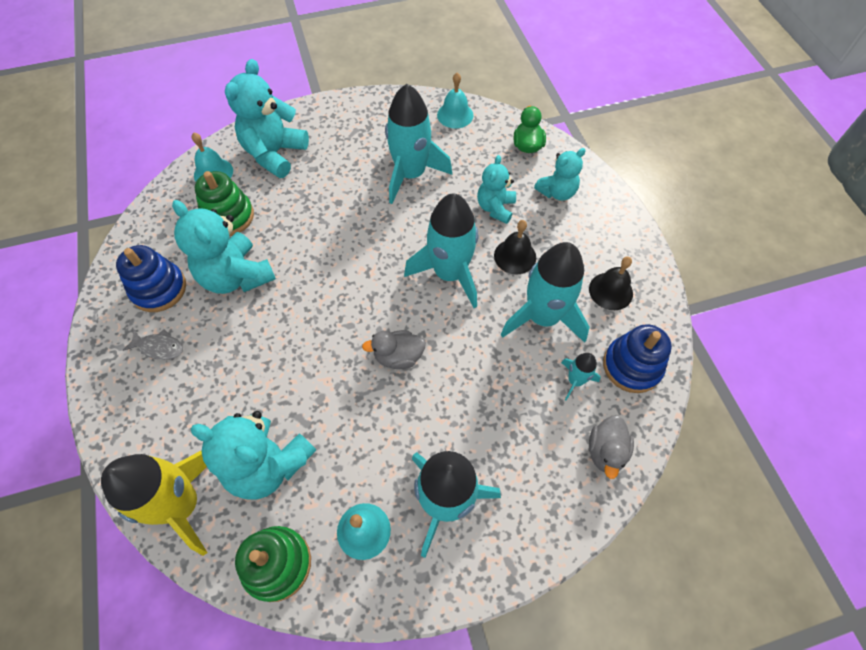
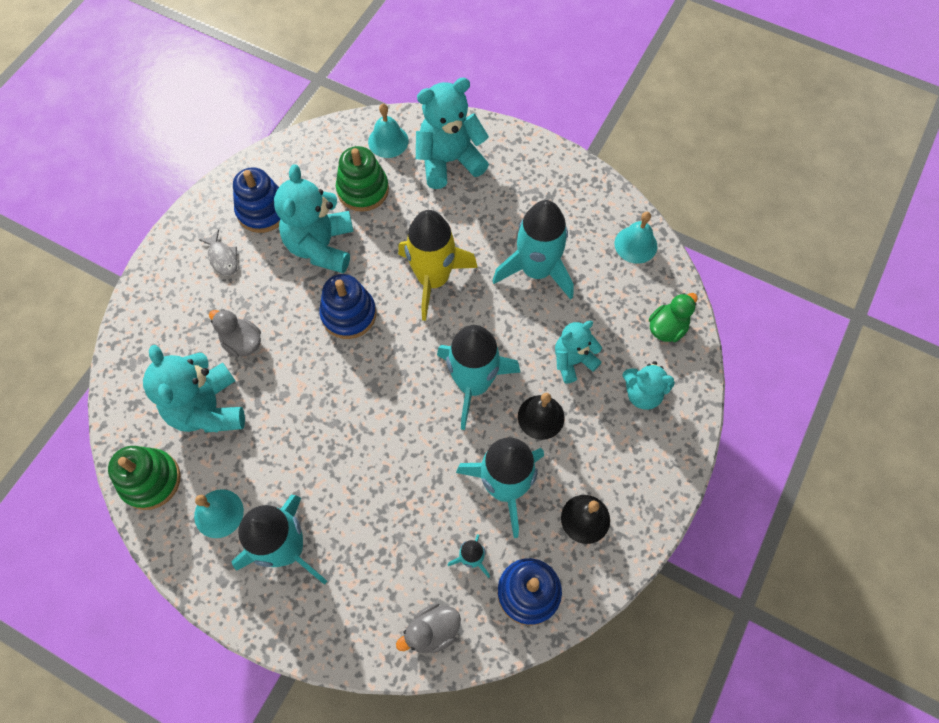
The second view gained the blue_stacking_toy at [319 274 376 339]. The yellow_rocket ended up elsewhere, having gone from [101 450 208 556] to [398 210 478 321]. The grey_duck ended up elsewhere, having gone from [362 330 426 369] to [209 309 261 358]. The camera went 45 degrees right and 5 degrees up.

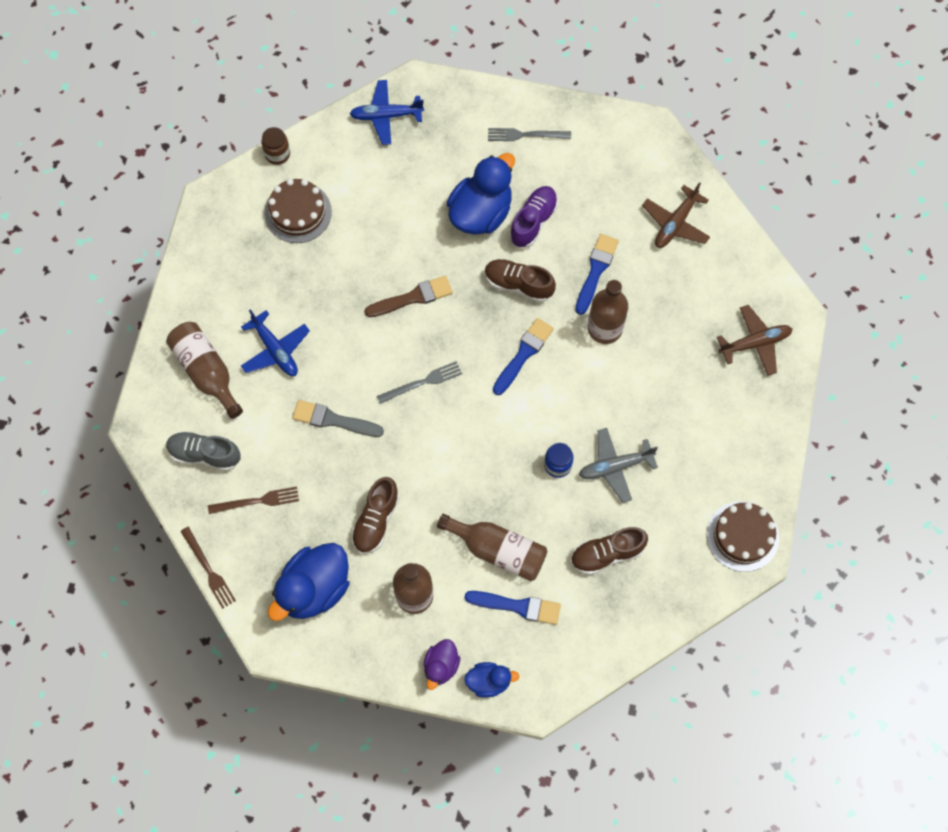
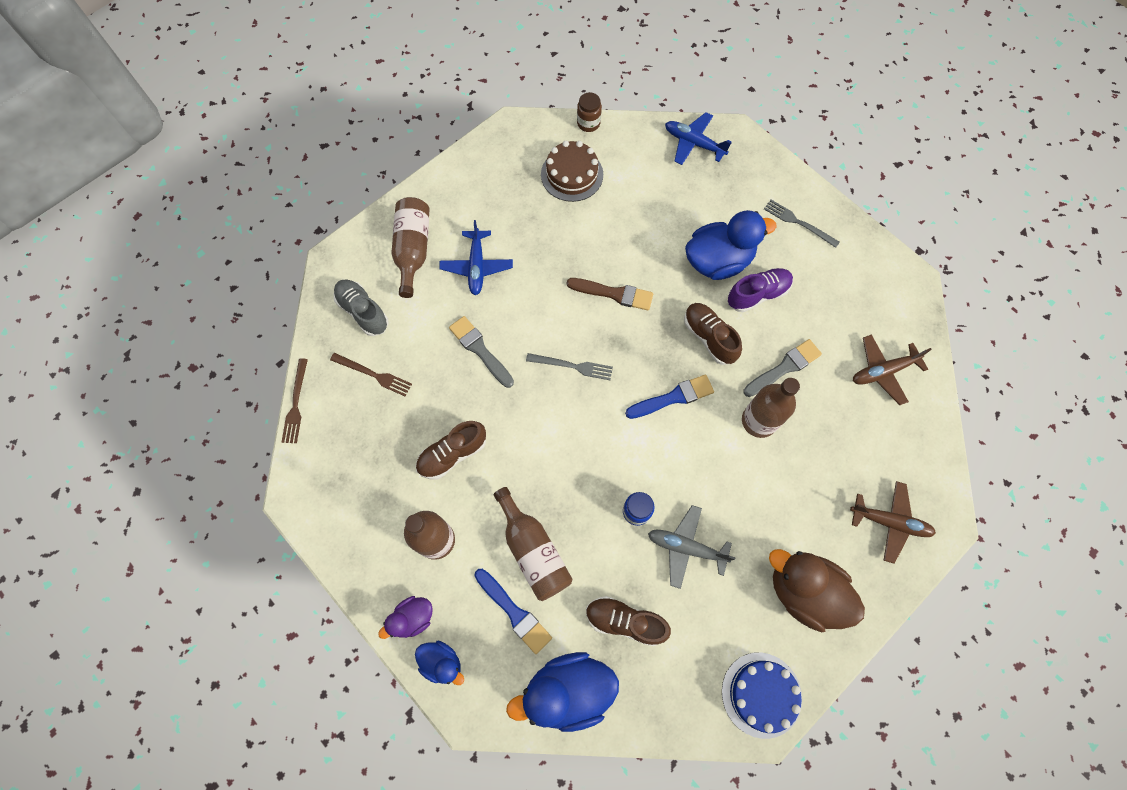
The second view gained the brown_duck at [769 549 865 633]. The blue_duck ended up elsewhere, having gone from [268 543 349 621] to [506 652 619 732]. What was the blue_brush at [575 234 619 315] turned into the grey_brush at [743 339 822 397]. What was the brown_cake at [707 501 779 572] turned into the blue_cake at [722 653 802 739]. The camera went 35 degrees right and 0 degrees up.

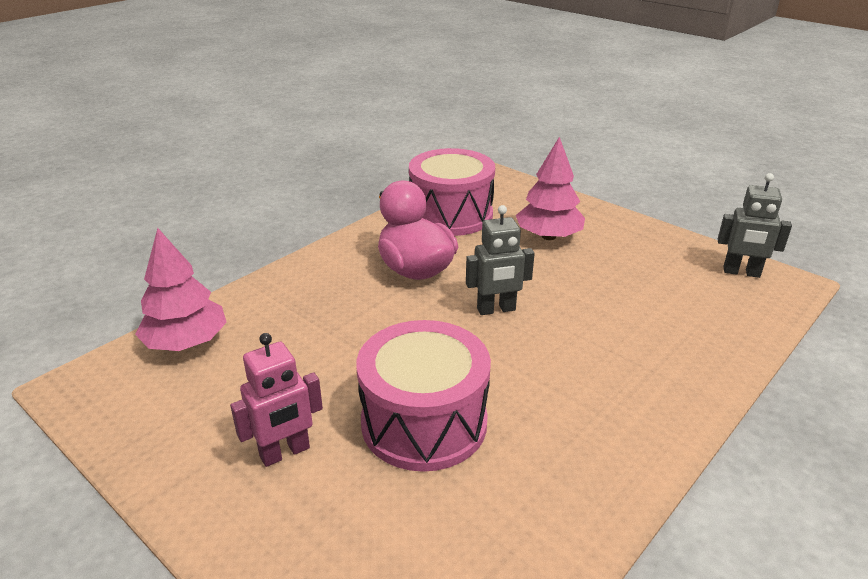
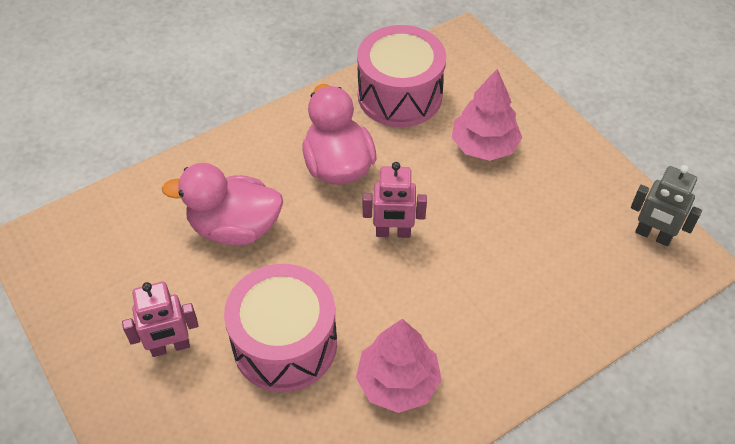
The second view gained the pink_duck at [162 163 283 246]. The pink_tree ended up elsewhere, having gone from [135 228 227 351] to [356 319 442 413]. What was the grey_robot at [466 205 535 315] turned into the pink_robot at [363 162 427 238]. The camera went 15 degrees right and 20 degrees up.

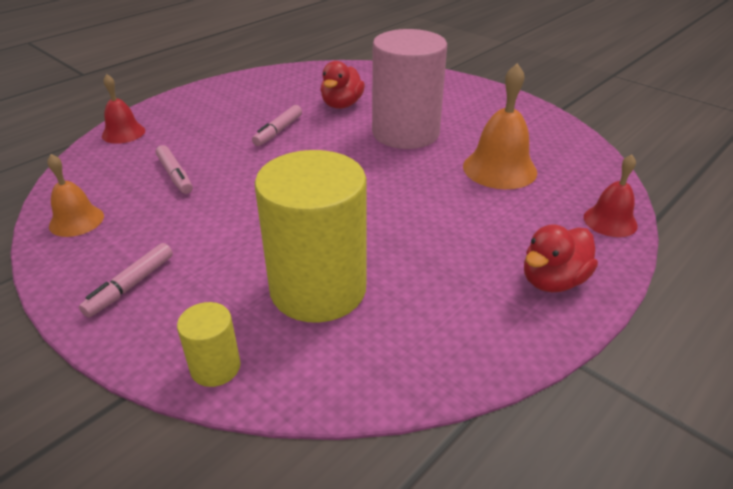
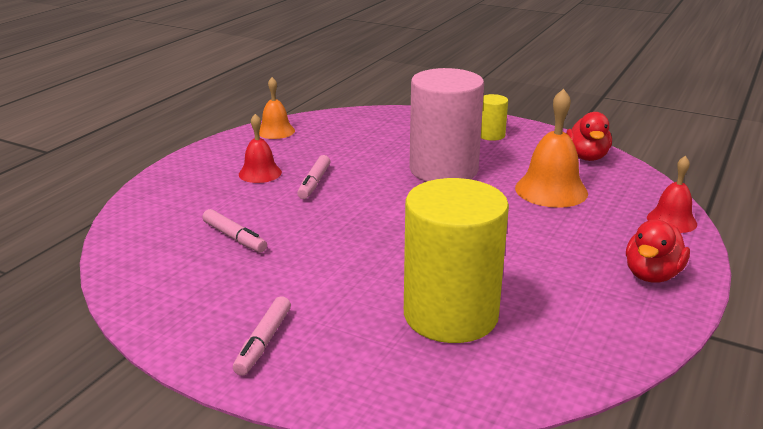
The orange_bell ended up elsewhere, having gone from [47 154 104 237] to [259 77 295 139]. The red_bell ended up elsewhere, having gone from [102 74 145 144] to [239 114 282 183]. The yellow_cylinder ended up elsewhere, having gone from [177 302 241 387] to [481 94 508 141]. The red_duck ended up elsewhere, having gone from [321 61 365 109] to [566 112 612 161]. The camera went 15 degrees left and 10 degrees down.

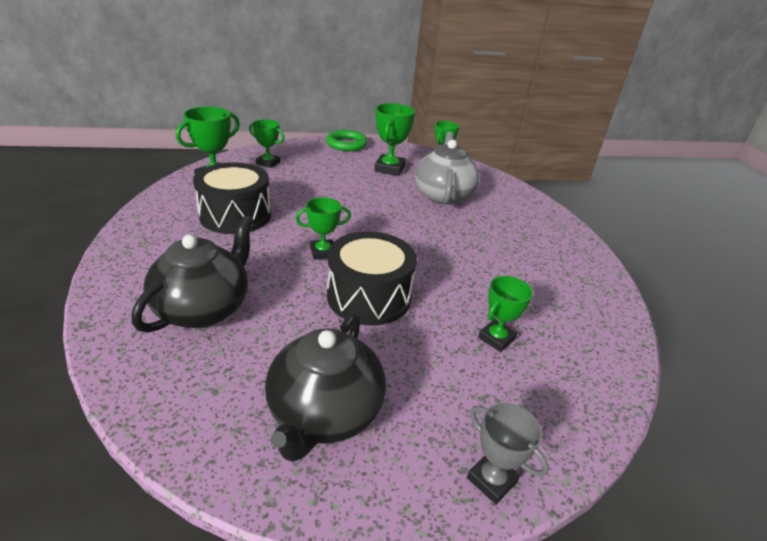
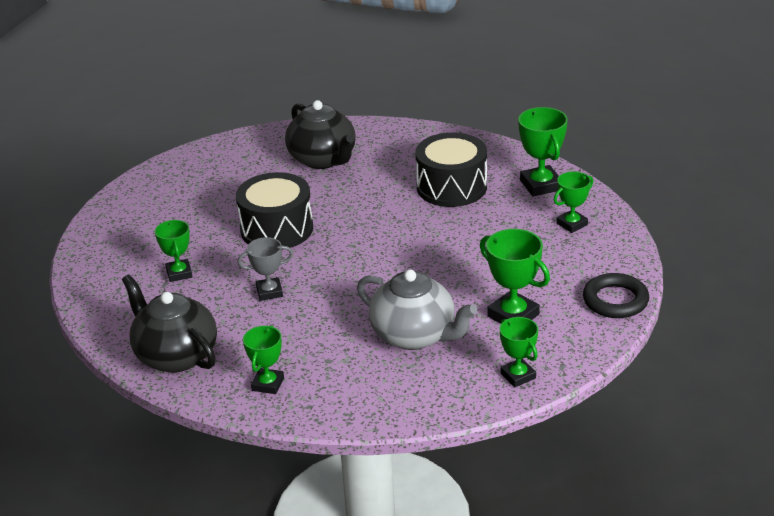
The black_teapot ended up elsewhere, having gone from [265 313 386 462] to [122 274 217 373]. The green_trophy ended up elsewhere, having gone from [295 197 351 260] to [243 325 284 394]. The grey_trophy ended up elsewhere, having gone from [467 403 549 504] to [238 237 293 301]. What was the green_ring at [326 130 368 151] turned into the black_ring at [583 273 649 318]. The camera went 125 degrees right and 0 degrees up.

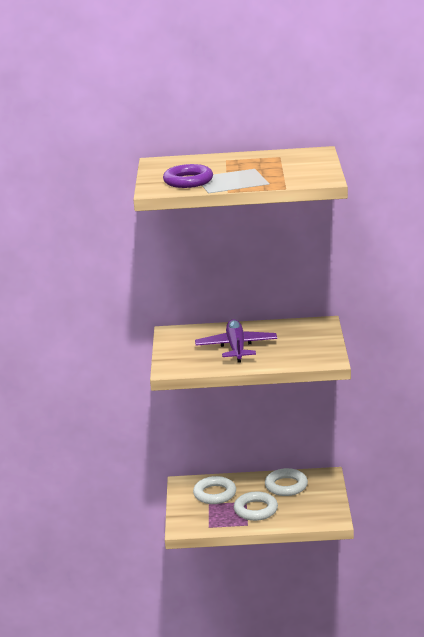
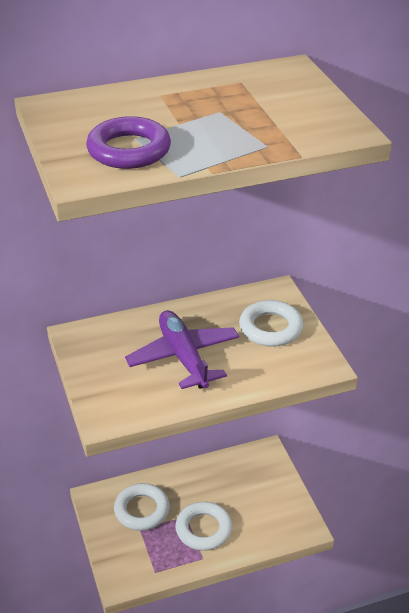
The white_ring ended up elsewhere, having gone from [265 468 308 496] to [239 300 303 347]. The camera went 20 degrees left and 15 degrees up.

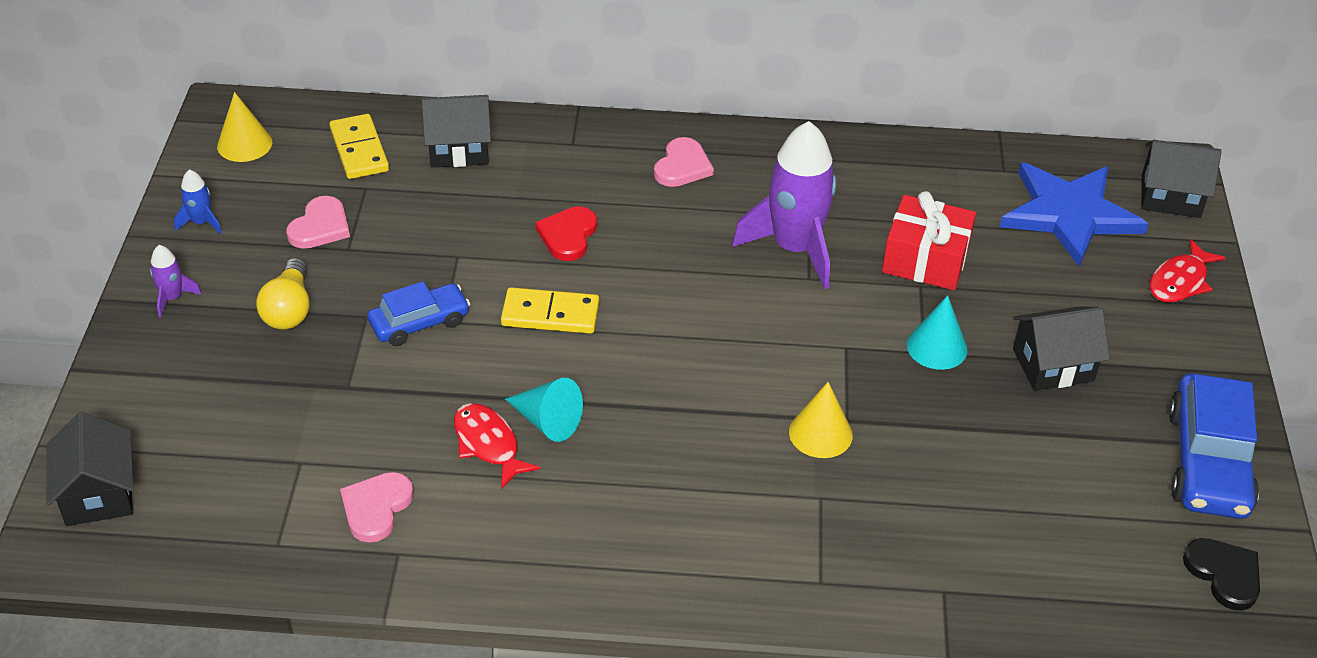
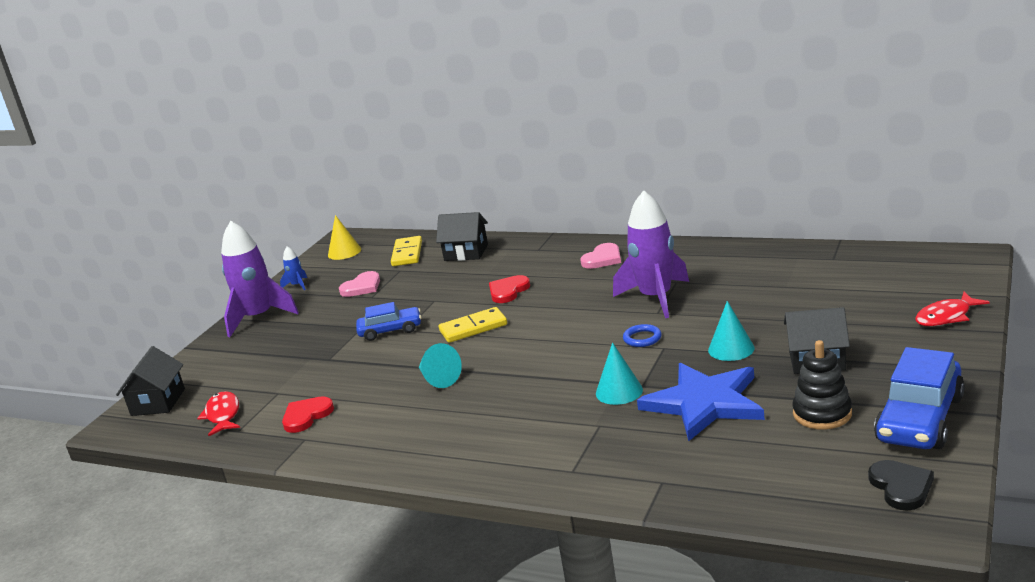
The second view lost the yellow_light_bulb at [256 258 310 330]. The second view lost the red_gift at [882 191 976 290]. The second view lost the black_house at [1141 140 1221 218]. The second view gained the blue_ring at [623 324 662 347]. The second view gained the black_stacking_toy at [792 340 852 430]. The red_fish ended up elsewhere, having gone from [454 403 541 489] to [197 391 240 436]. The blue_star ended up elsewhere, having gone from [1000 163 1148 267] to [637 363 765 441]. What was the pink_heart at [340 472 414 543] turned into the red_heart at [282 396 334 433]. What was the yellow_cone at [789 382 853 458] turned into the turquoise_cone at [596 342 643 405]. The yellow_domino at [501 287 599 334] ended up facing another way, 45 degrees counterclockwise from before. The size of the purple_rocket at [150 245 202 318] changed by a factor of 2.32. The camera went 25 degrees right and 20 degrees down.

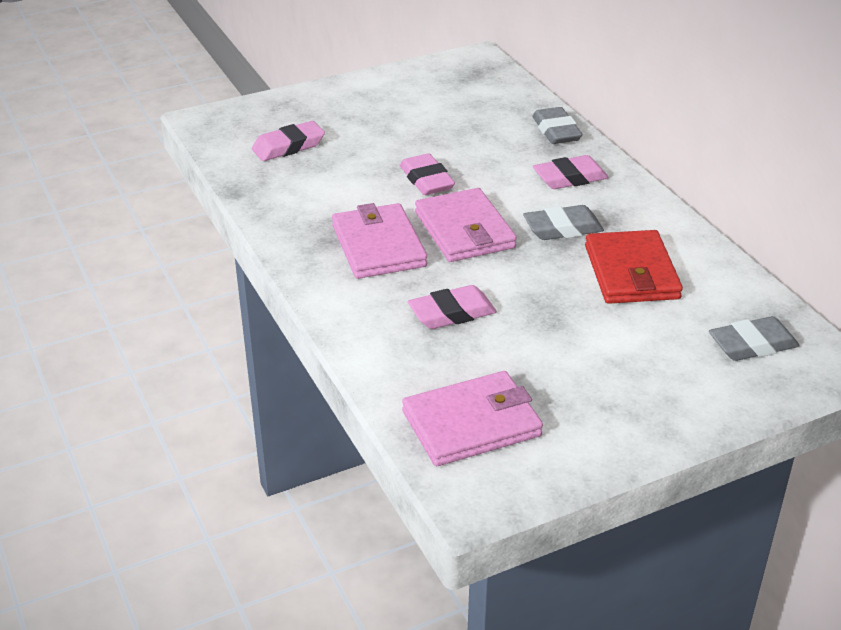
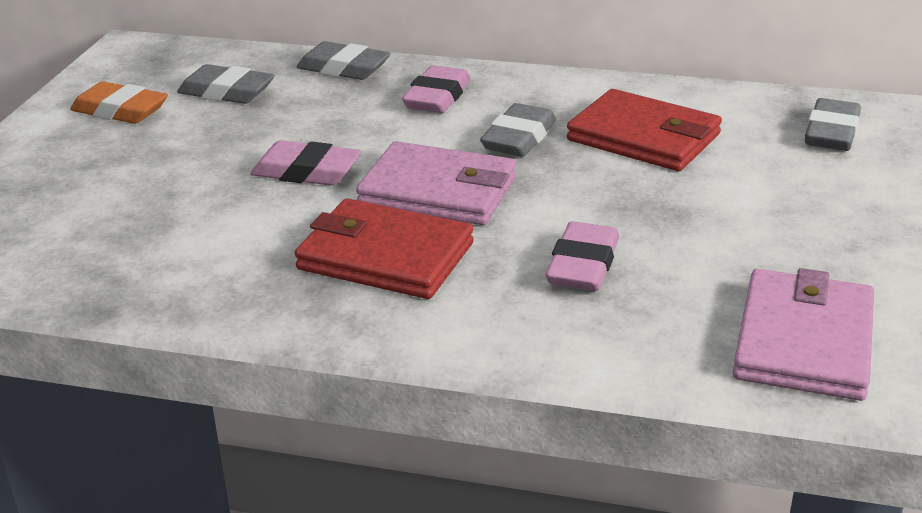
The second view lost the pink_eraser at [252 121 325 161]. The second view gained the orange_eraser at [70 81 168 124]. The second view gained the grey_eraser at [177 64 275 104]. What was the pink_wallet at [332 203 427 279] turned into the red_wallet at [295 198 474 299]. The camera went 50 degrees left and 5 degrees down.

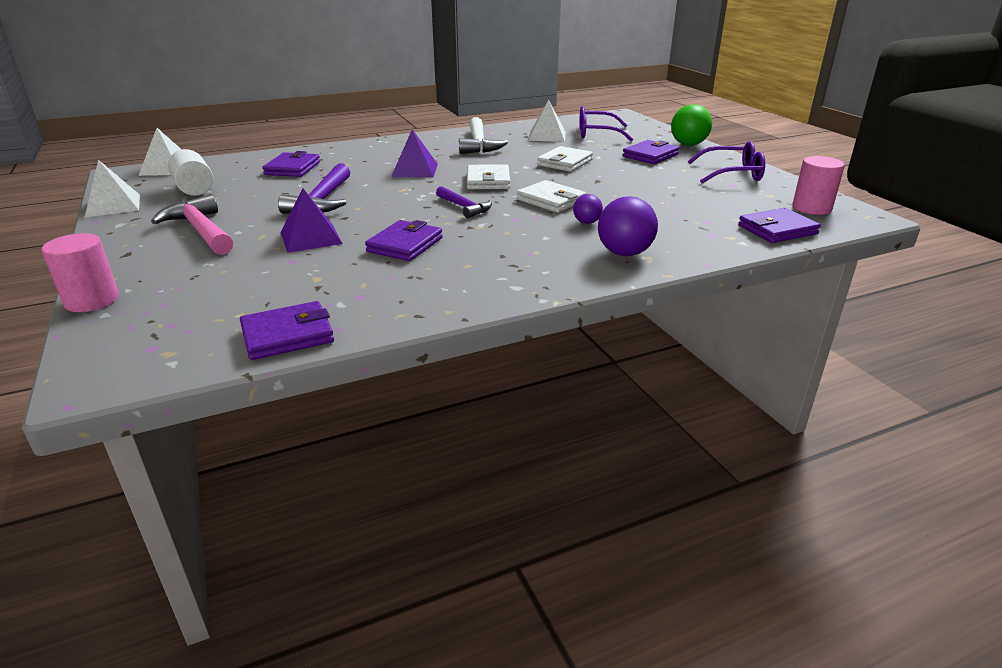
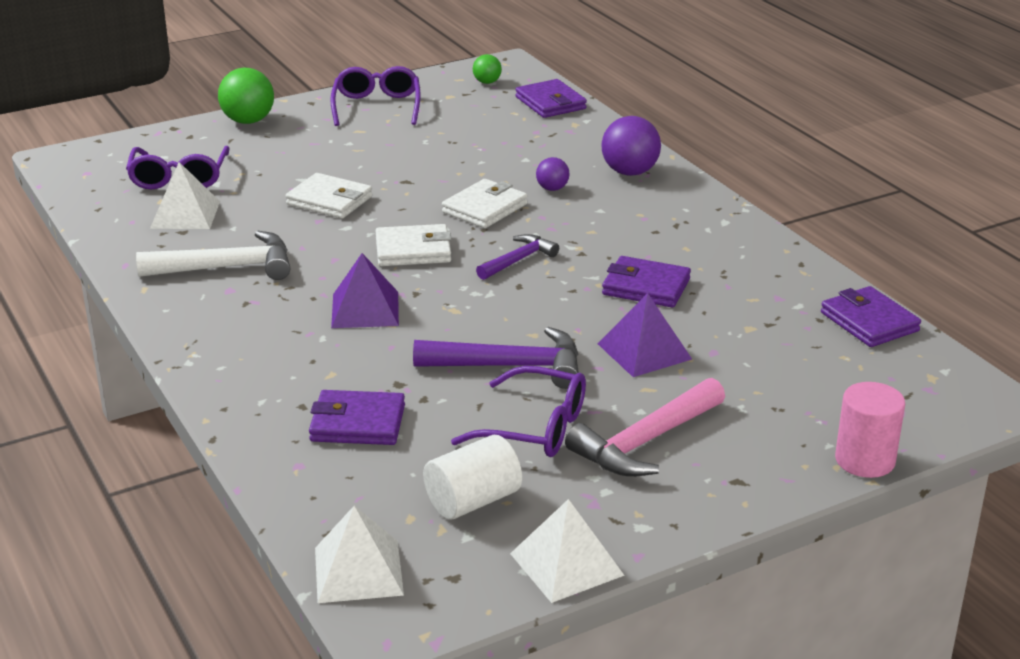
The second view lost the purple_wallet at [623 140 679 164]. The second view gained the purple_glasses at [451 366 586 457]. Where the pink_cylinder stood at [793 156 845 215], the green_ball came to stand at [473 54 502 84]. The camera went 95 degrees left and 0 degrees up.

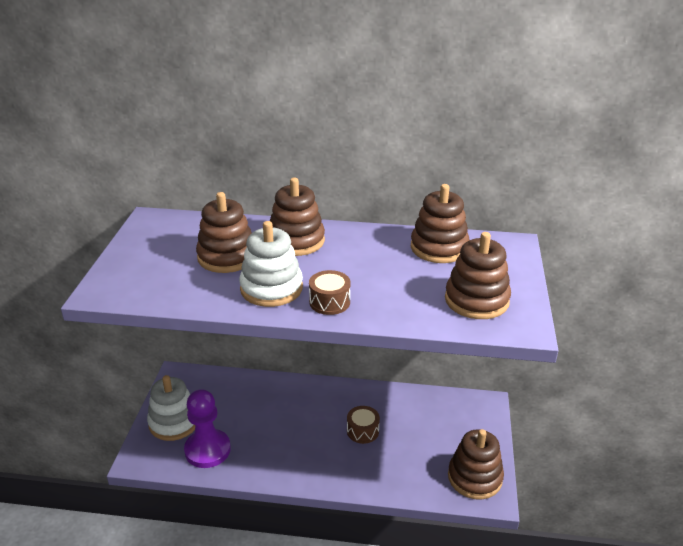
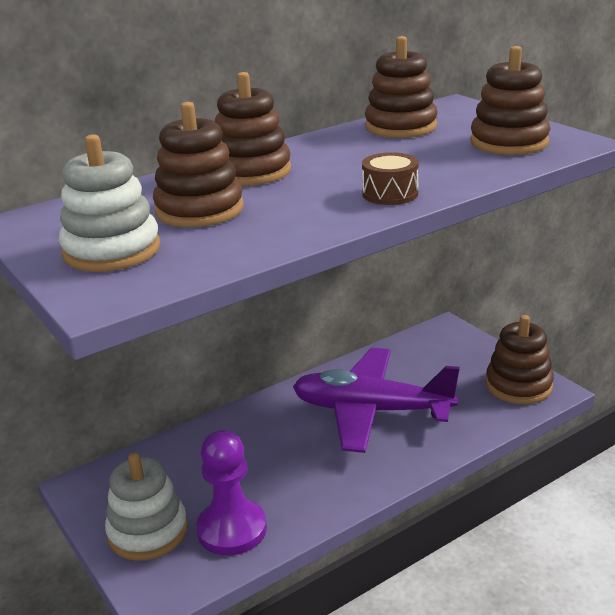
The white_stacking_toy ended up elsewhere, having gone from [239 221 303 307] to [59 134 160 272]. Where the brown_drum stood at [347 406 380 444], the purple_plane came to stand at [293 348 460 453]. The camera went 40 degrees left and 5 degrees down.

